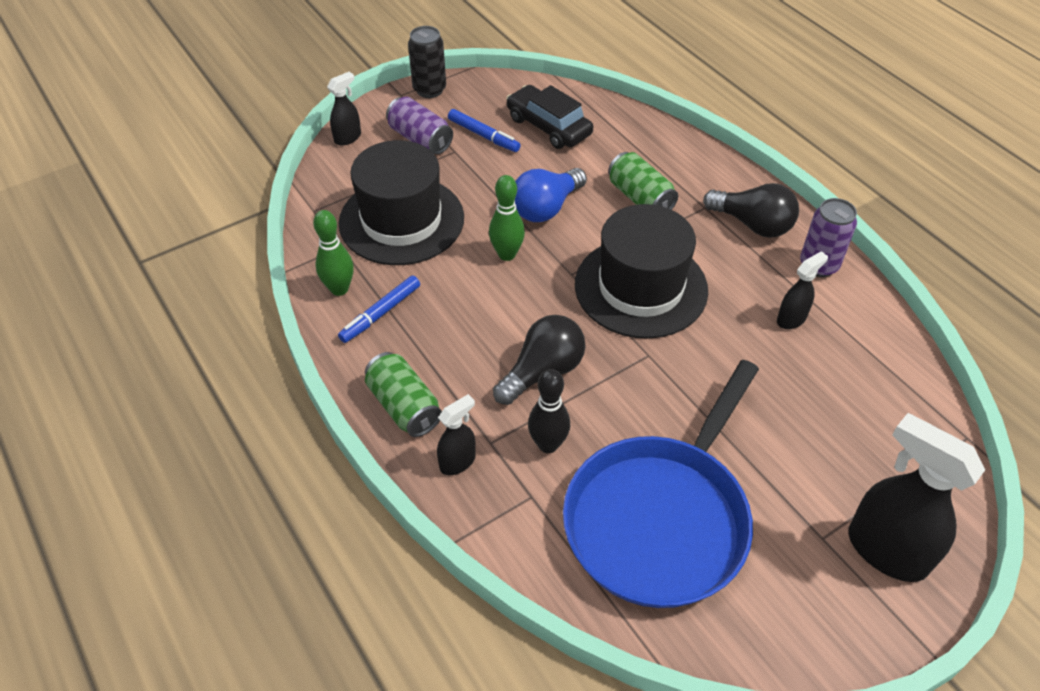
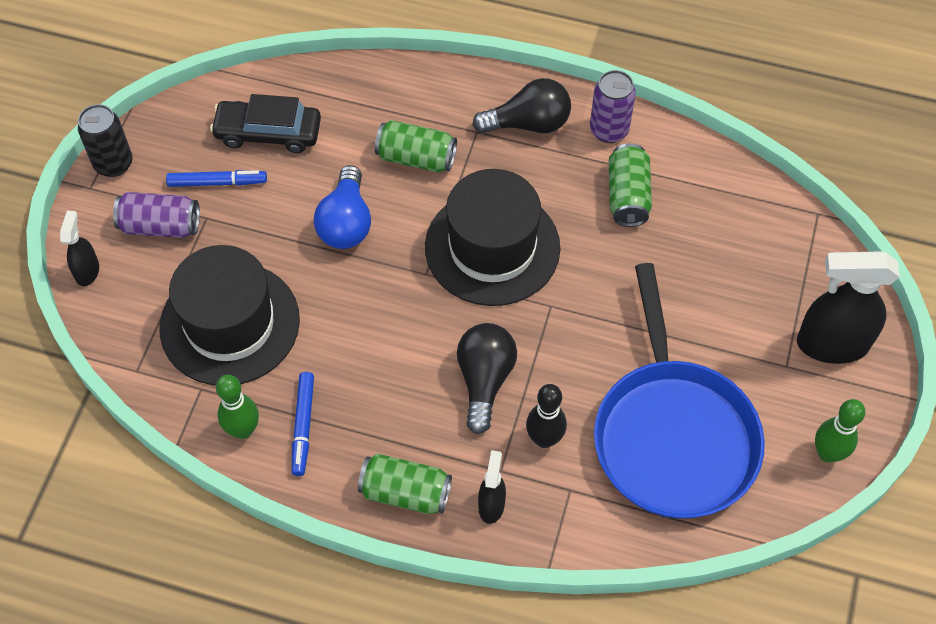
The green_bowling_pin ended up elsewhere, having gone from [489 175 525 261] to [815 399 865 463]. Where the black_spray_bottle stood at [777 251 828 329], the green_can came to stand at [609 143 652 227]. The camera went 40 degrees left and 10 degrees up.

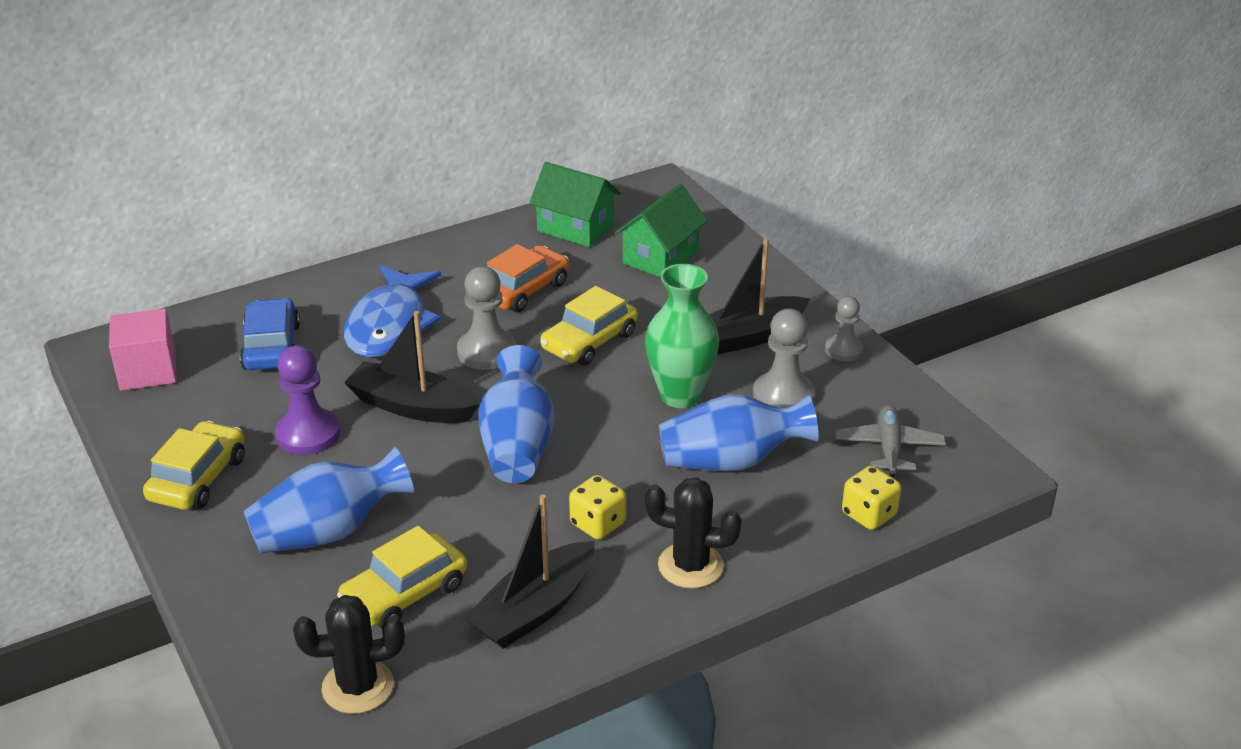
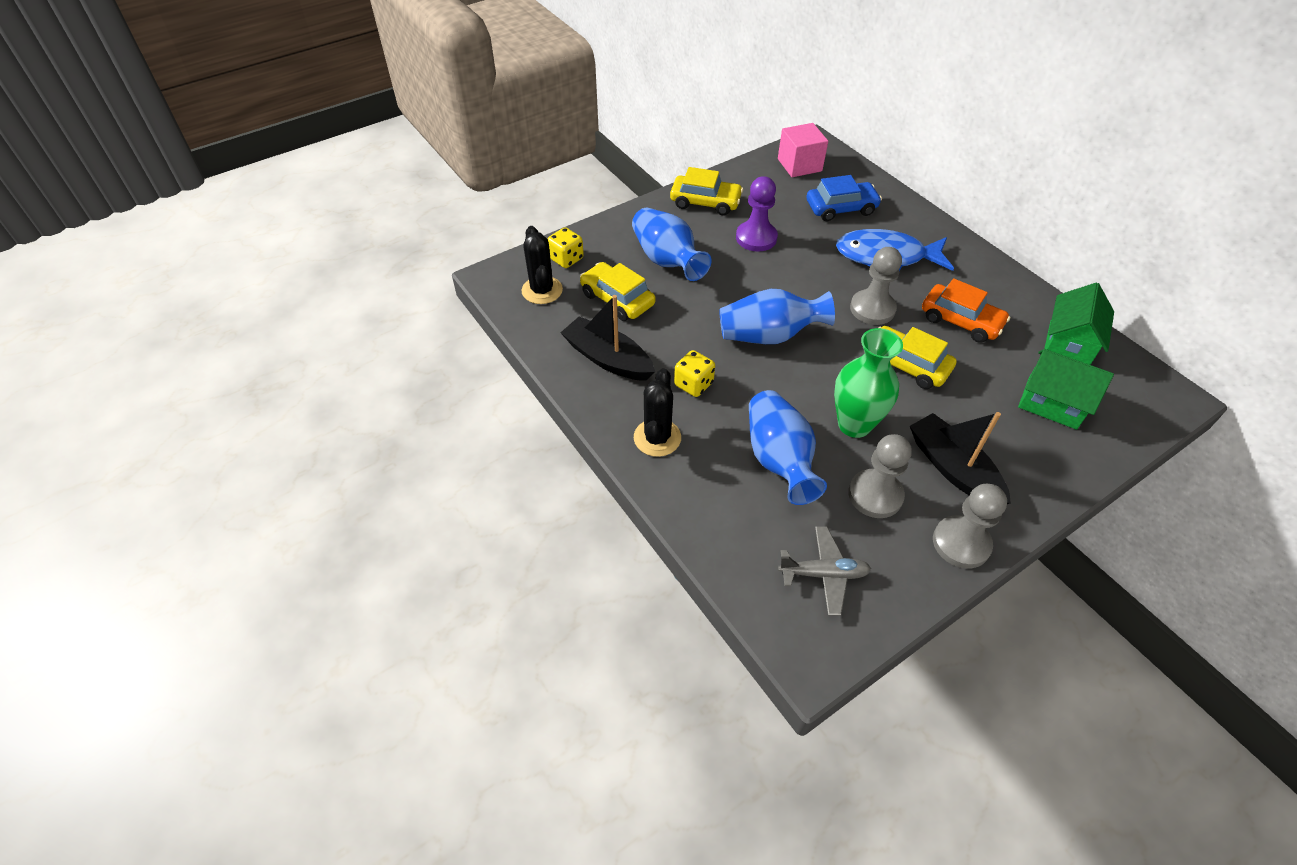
The second view lost the black_boat at [344 311 480 423]. The yellow_dice ended up elsewhere, having gone from [842 466 901 530] to [547 227 584 268]. The size of the grey_pawn at [825 296 863 361] changed by a factor of 1.57. The camera went 85 degrees right and 15 degrees up.

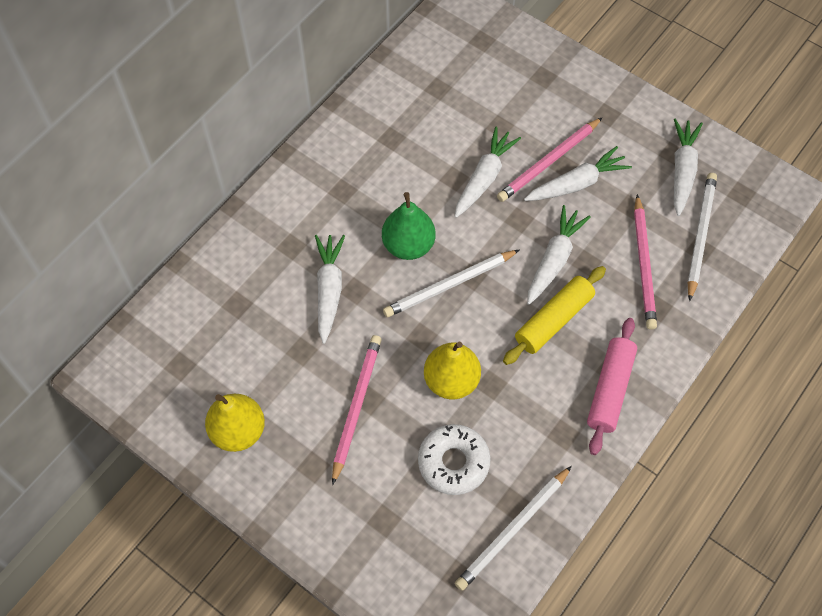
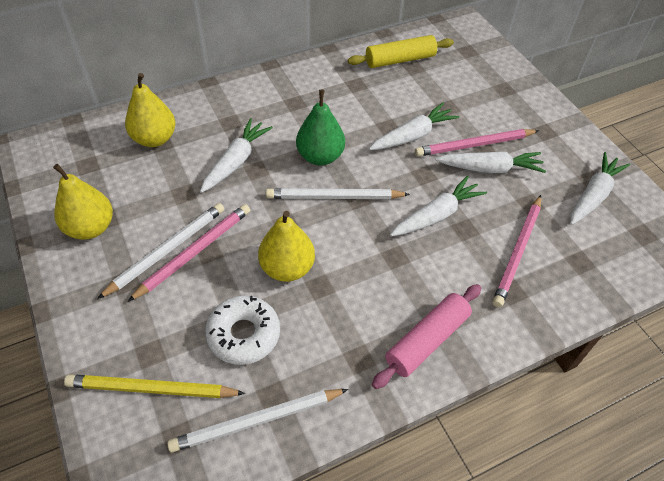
The second view gained the yellow_pencil at [64 374 245 398]. The second view gained the yellow_pear at [125 73 176 147]. The yellow_rolling_pin ended up elsewhere, having gone from [503 266 606 365] to [348 35 454 68]. The white_pencil ended up elsewhere, having gone from [687 173 717 301] to [97 203 224 299]. The camera went 25 degrees right and 10 degrees down.

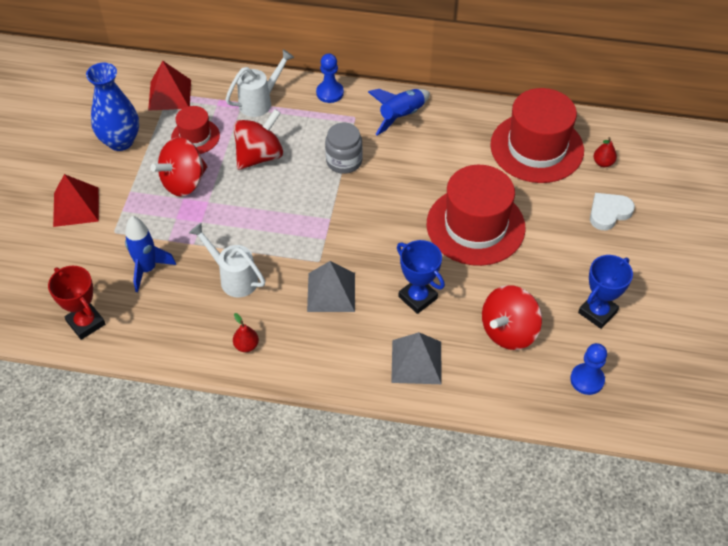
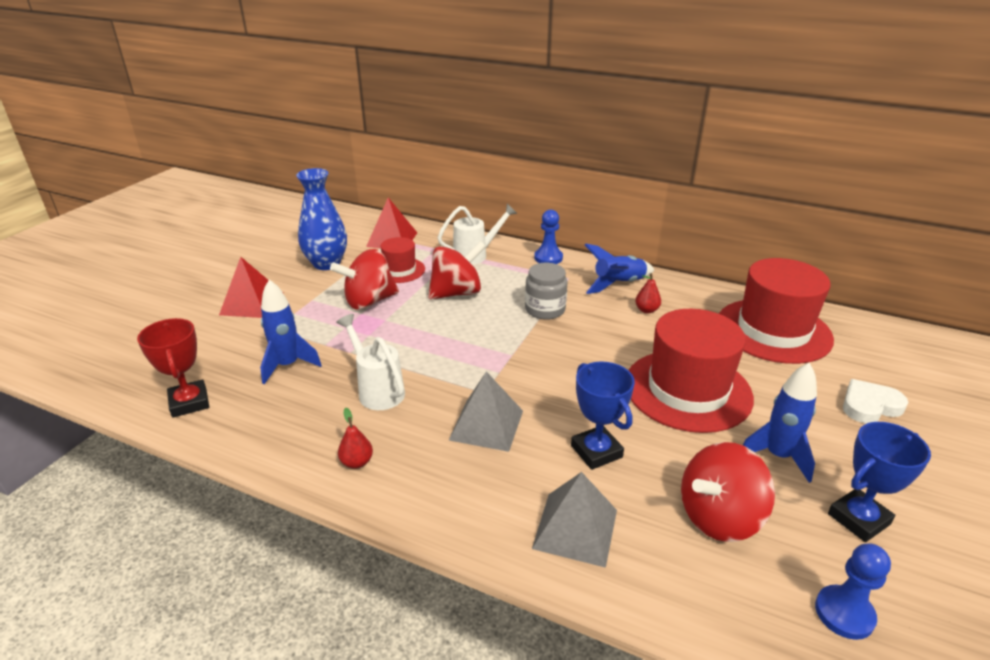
The second view gained the blue_rocket at [743 363 817 483]. The red_pear ended up elsewhere, having gone from [594 137 617 167] to [635 273 661 313]. The camera went 15 degrees right and 20 degrees down.

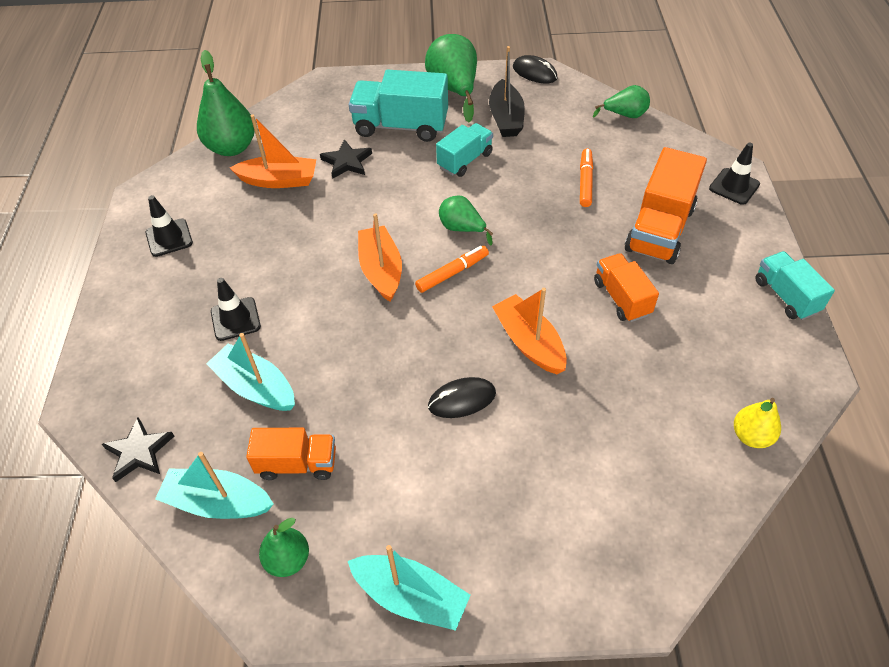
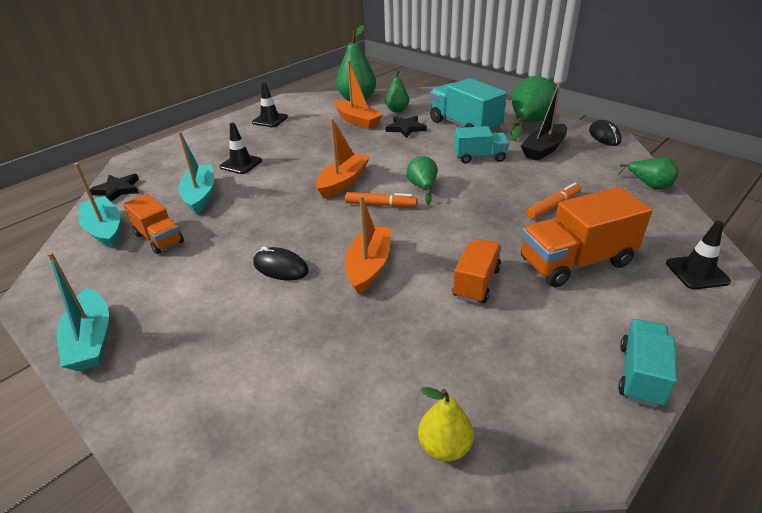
The green_pear ended up elsewhere, having gone from [259 518 309 577] to [385 70 409 112]. The camera went 45 degrees right and 15 degrees down.

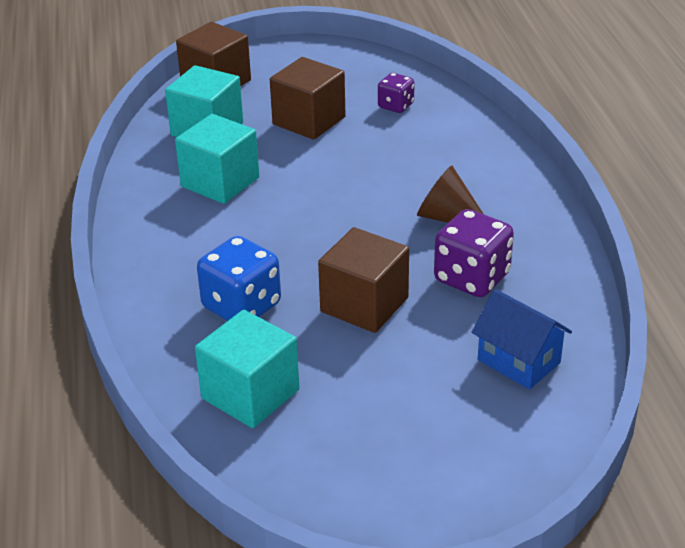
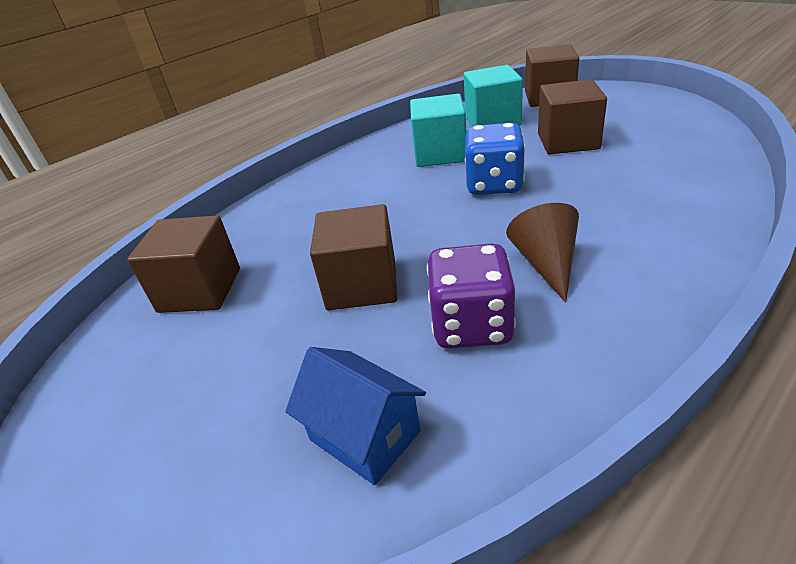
The second view lost the purple_dice at [378 73 415 113]. The blue_dice ended up elsewhere, having gone from [197 236 281 321] to [465 123 525 195]. What was the turquoise_cube at [195 310 299 428] turned into the brown_cube at [127 215 240 313]. The blue_house at [472 289 572 389] ended up facing another way, 60 degrees counterclockwise from before. The camera went 60 degrees right and 0 degrees up.

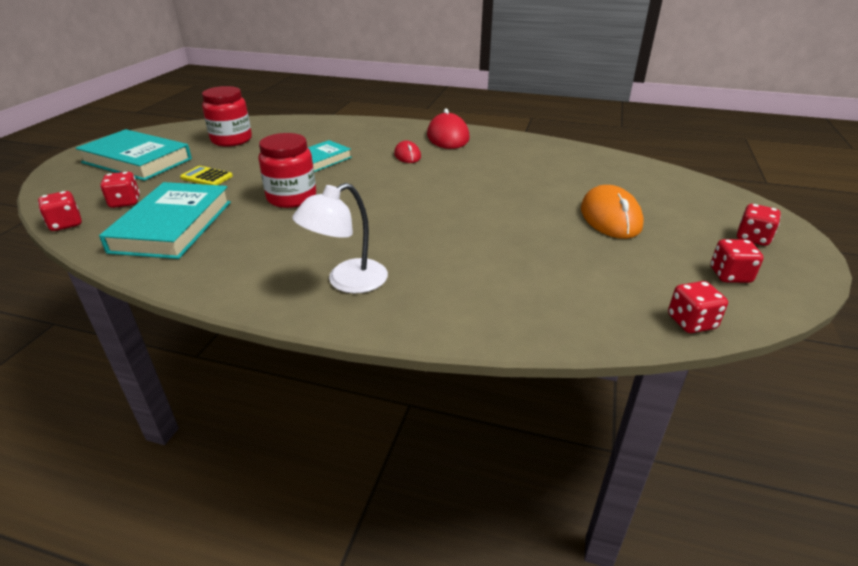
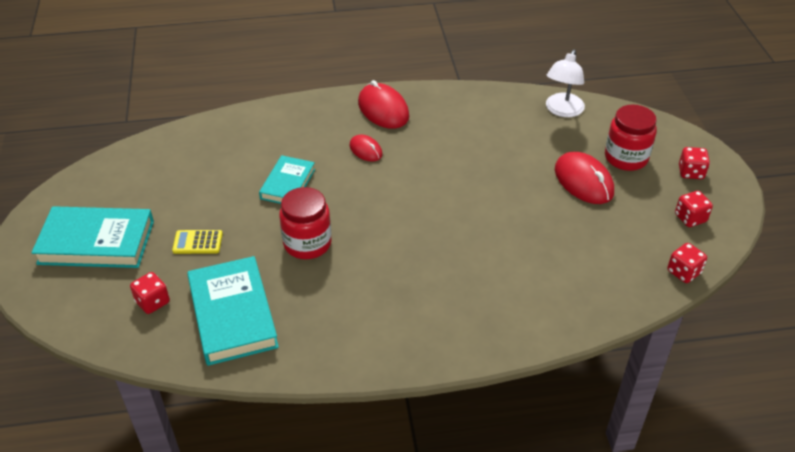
The second view lost the red_dice at [38 191 82 231]. The red_jar ended up elsewhere, having gone from [202 86 252 147] to [605 104 657 171]. The white_lamp ended up elsewhere, having gone from [292 183 388 293] to [546 50 585 117]. What was the orange_mouse at [581 185 644 239] turned into the red_mouse at [555 152 614 204]. The camera went 25 degrees left and 10 degrees up.

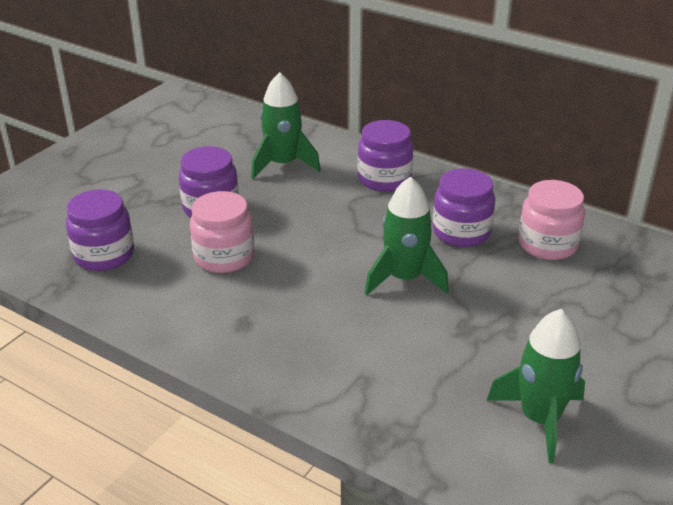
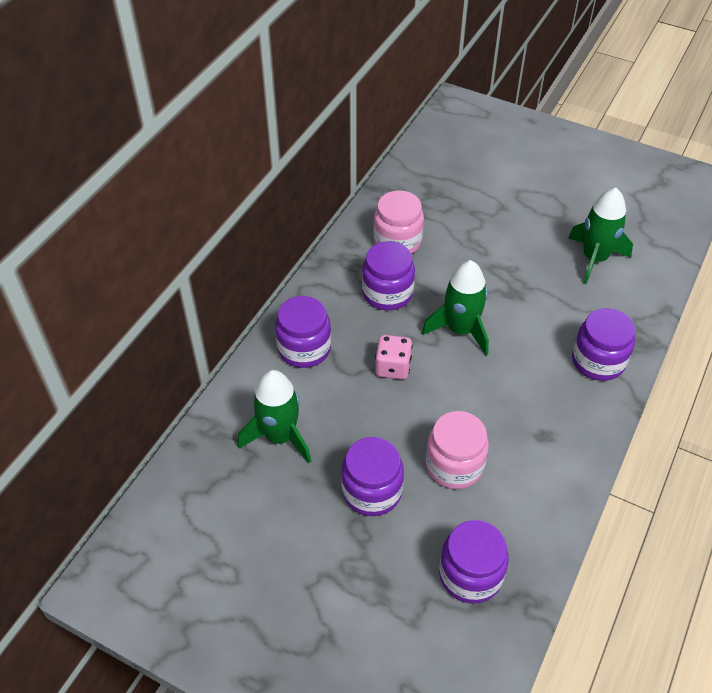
The second view gained the pink_dice at [375 335 413 380]. The second view gained the purple_jar at [572 308 635 381]. The camera went 95 degrees left and 15 degrees up.

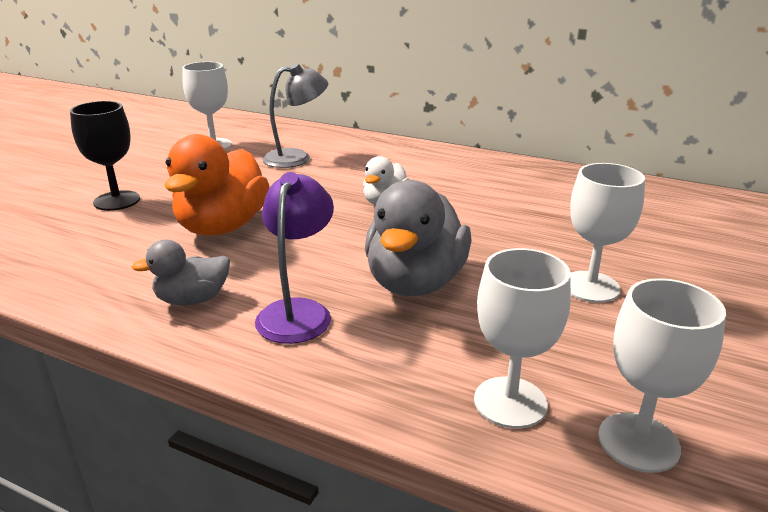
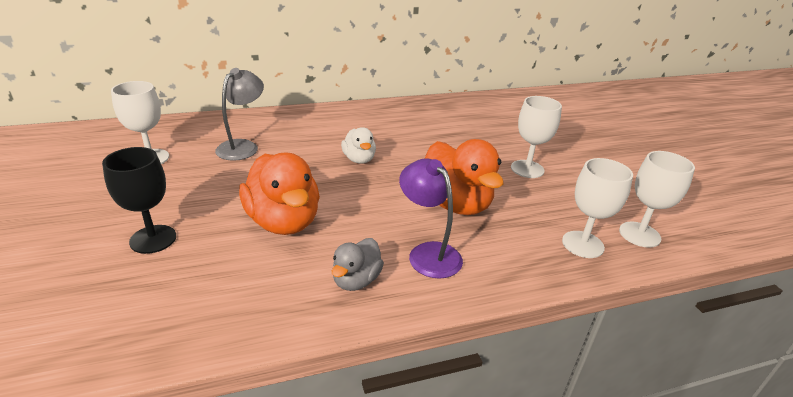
What was the grey_duck at [365 180 472 296] turned into the orange_duck at [425 139 504 215]. The camera went 45 degrees left and 5 degrees up.

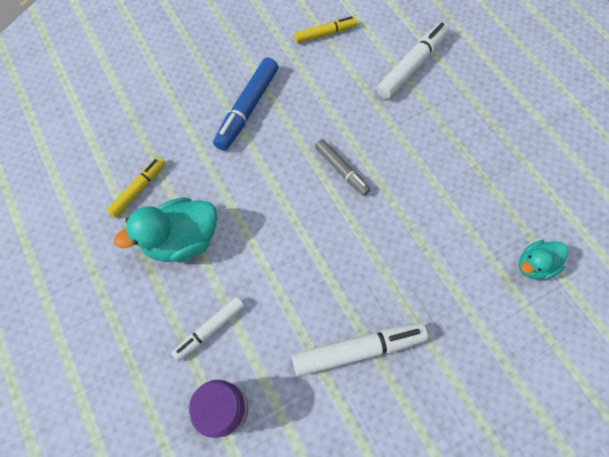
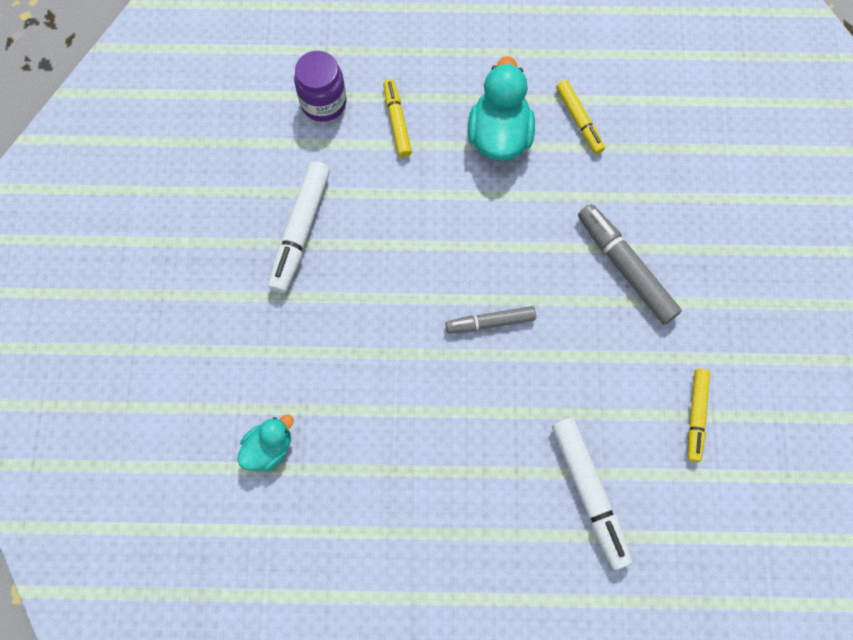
What was the white_marker at [172 297 245 361] turned into the yellow_marker at [383 79 412 157]. What was the blue_marker at [213 57 278 151] turned into the grey_marker at [578 204 682 324]. The turquoise_duck at [519 240 569 280] ended up facing another way, 45 degrees clockwise from before. The camera went 120 degrees right and 5 degrees up.

